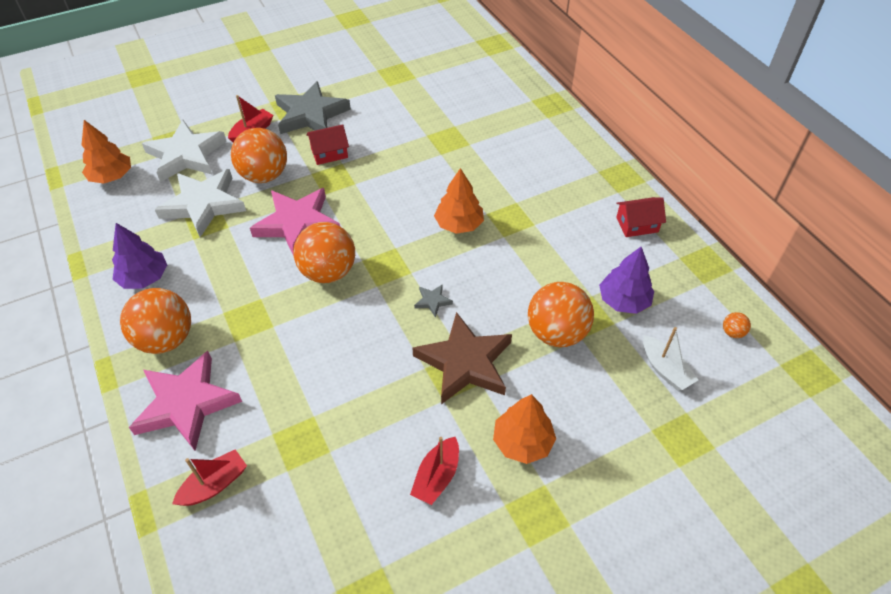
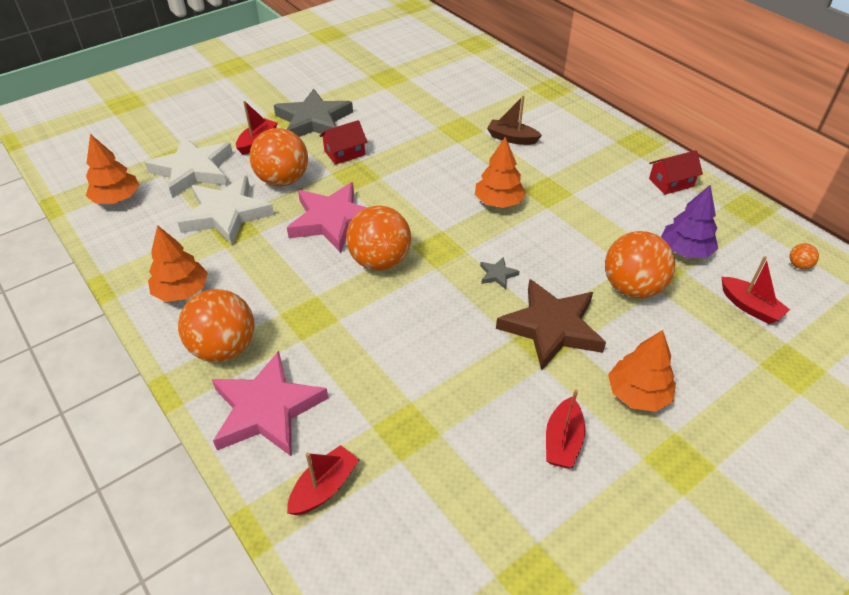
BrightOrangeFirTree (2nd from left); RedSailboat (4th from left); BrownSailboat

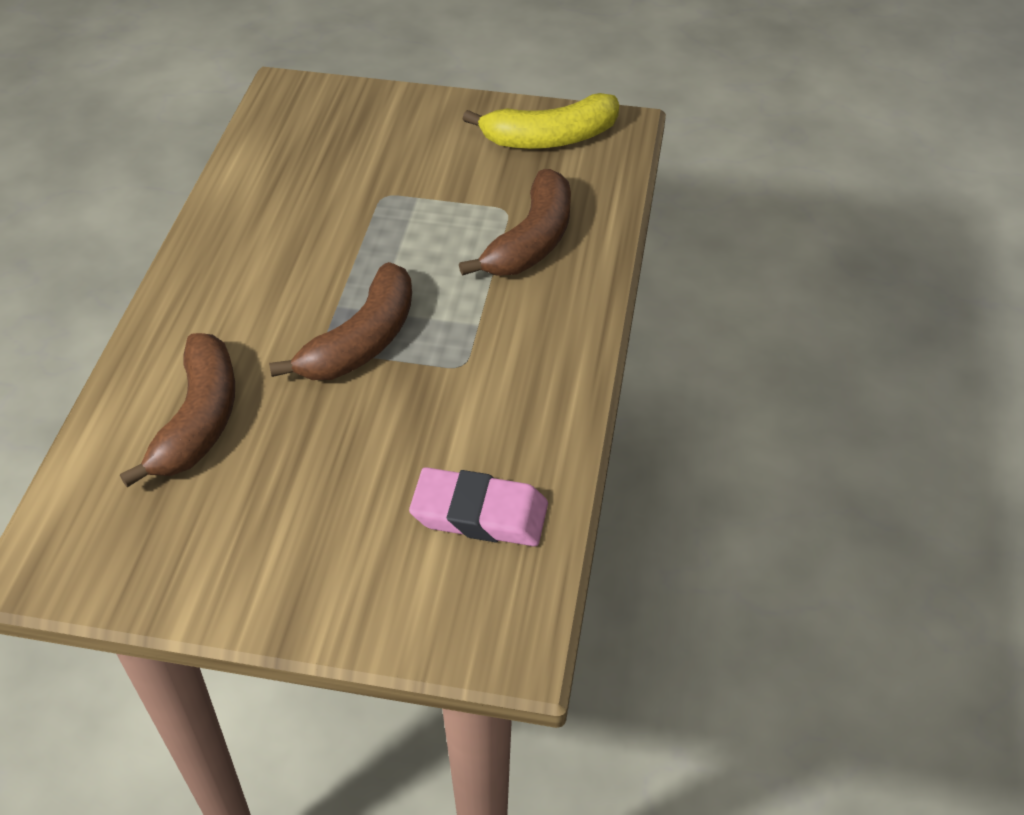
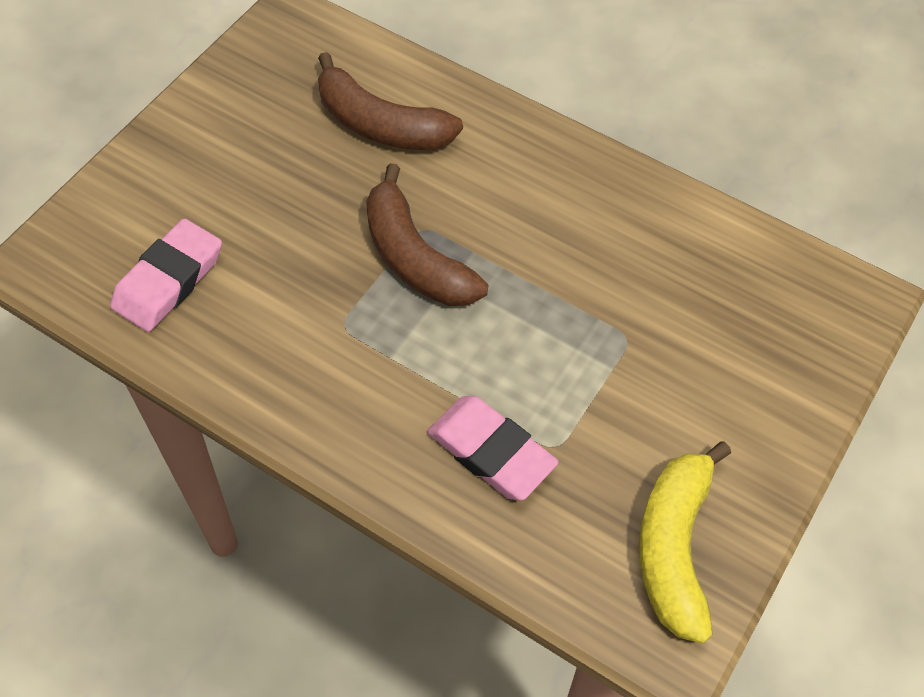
RosyGumEraser (2nd from left)

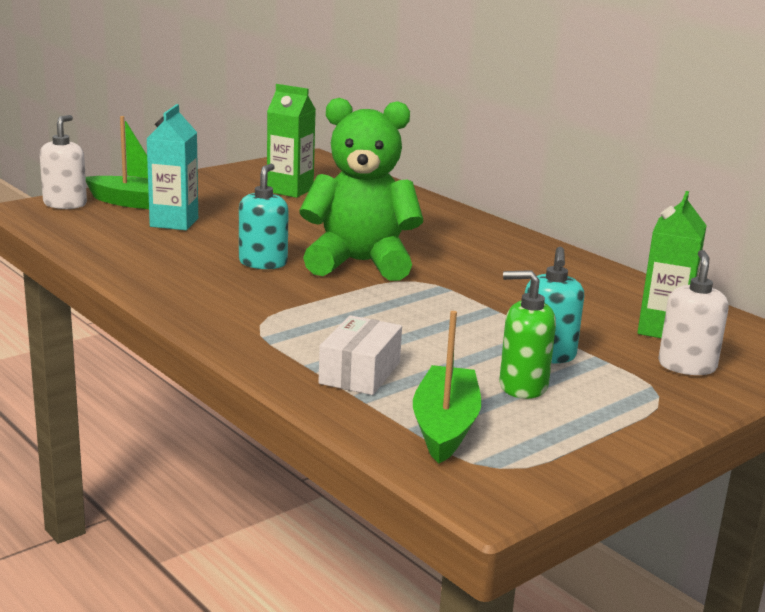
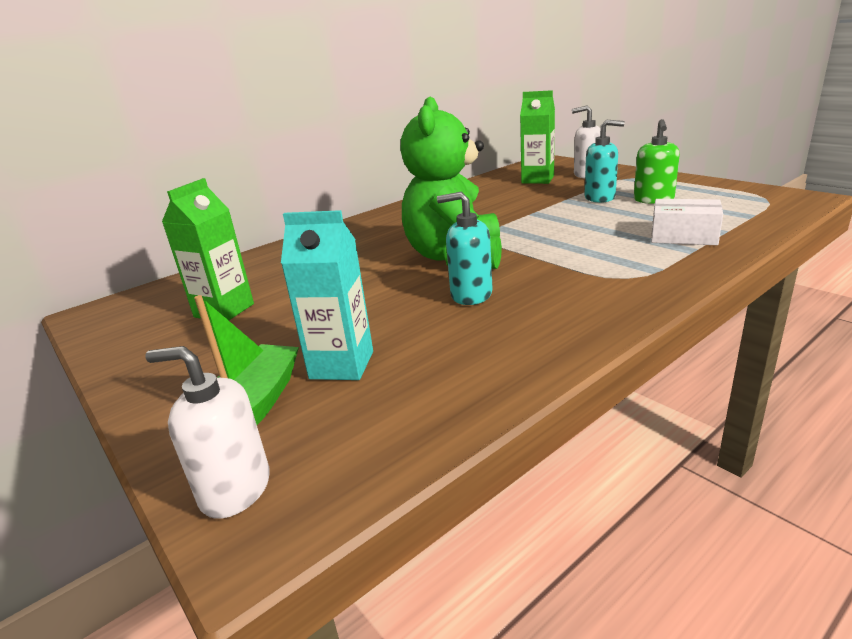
LeafGreenSailboat (2nd from left in the first image)

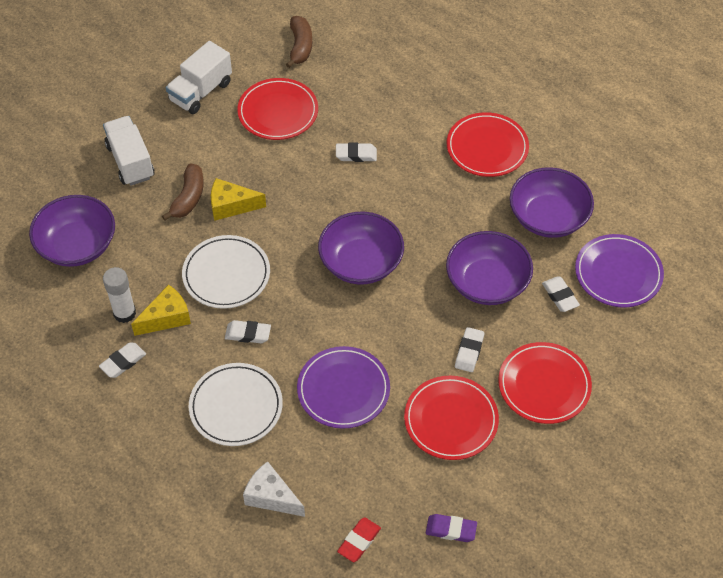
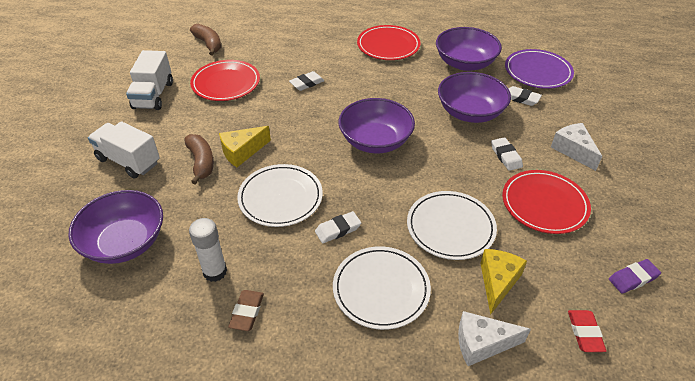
BrownGumEraser; BrightYellowCheeseWedge (2nd from left); SnowWhiteFlatDish (3rd from left); SnowWhiteCheeseWedge (2nd from left)

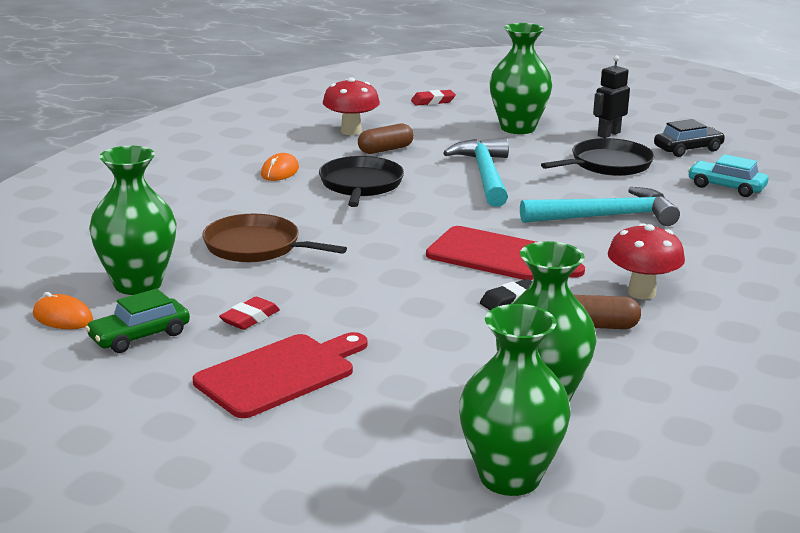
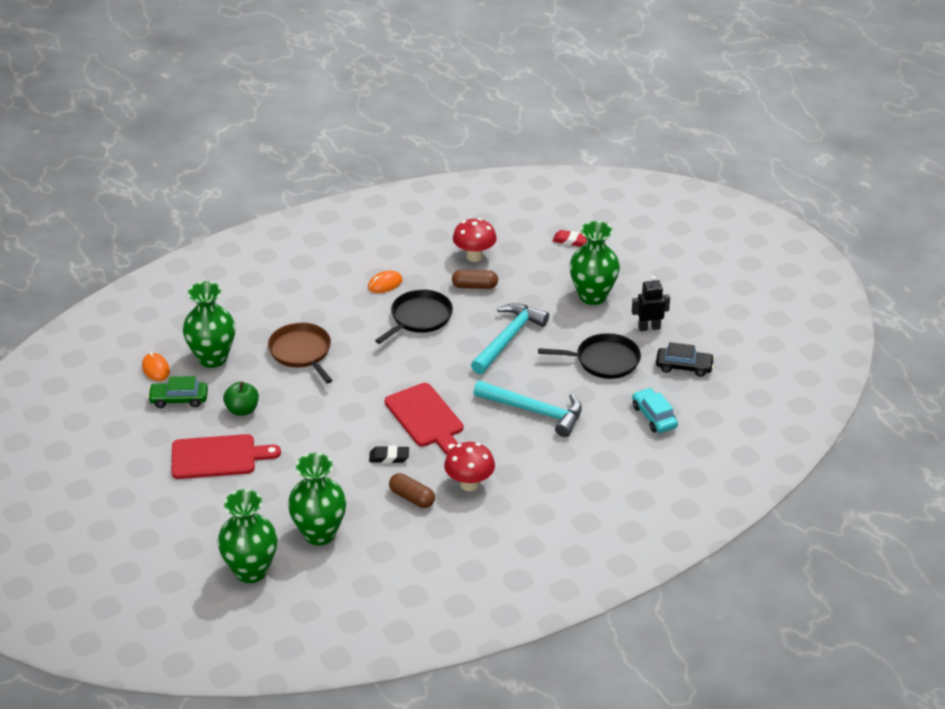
LeafGreenToyApple

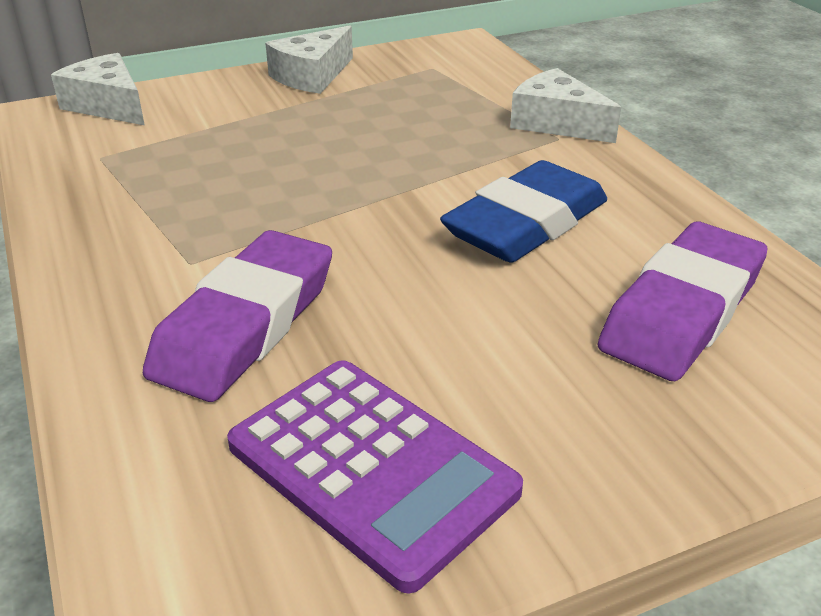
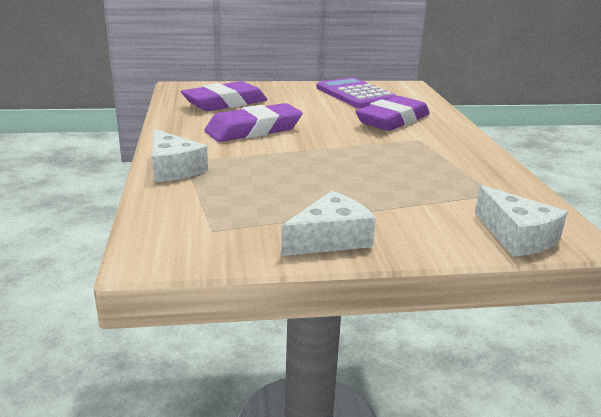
PurpleGumEraser (2nd from left)

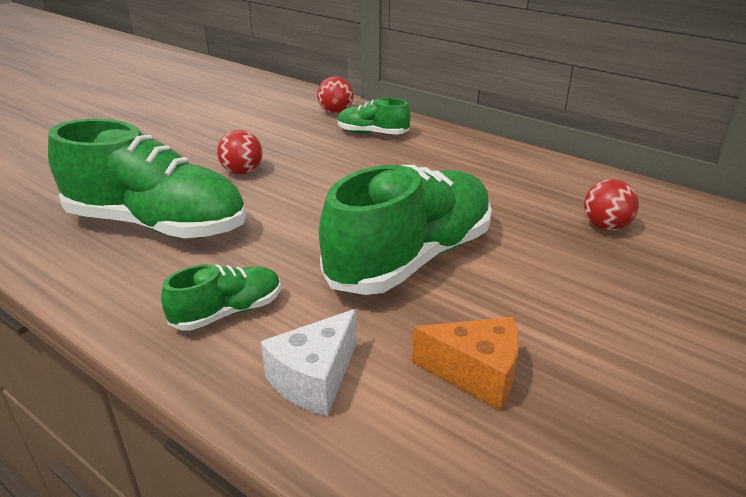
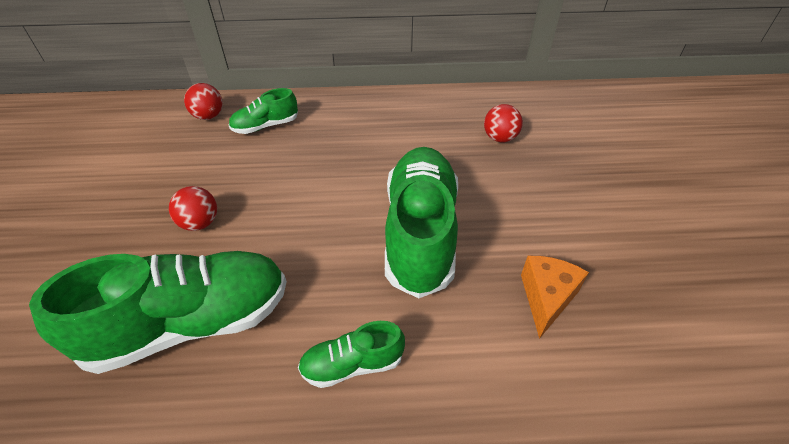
LeafGreenLaceUpShoe (3rd from left); SnowWhiteCheeseWedge; BrightOrangeCheeseWedge

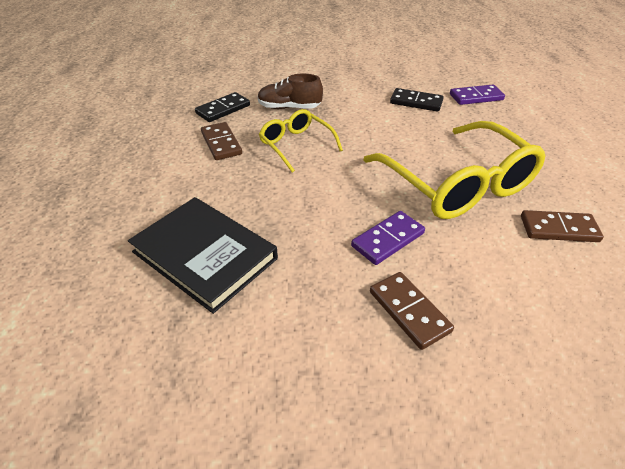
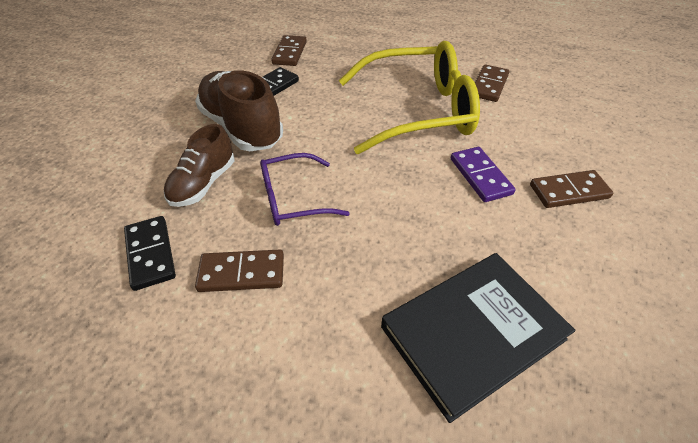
PurpleGlasses; BrownDominoPiece (2nd from left); BrownLaceUpShoe (2nd from left)

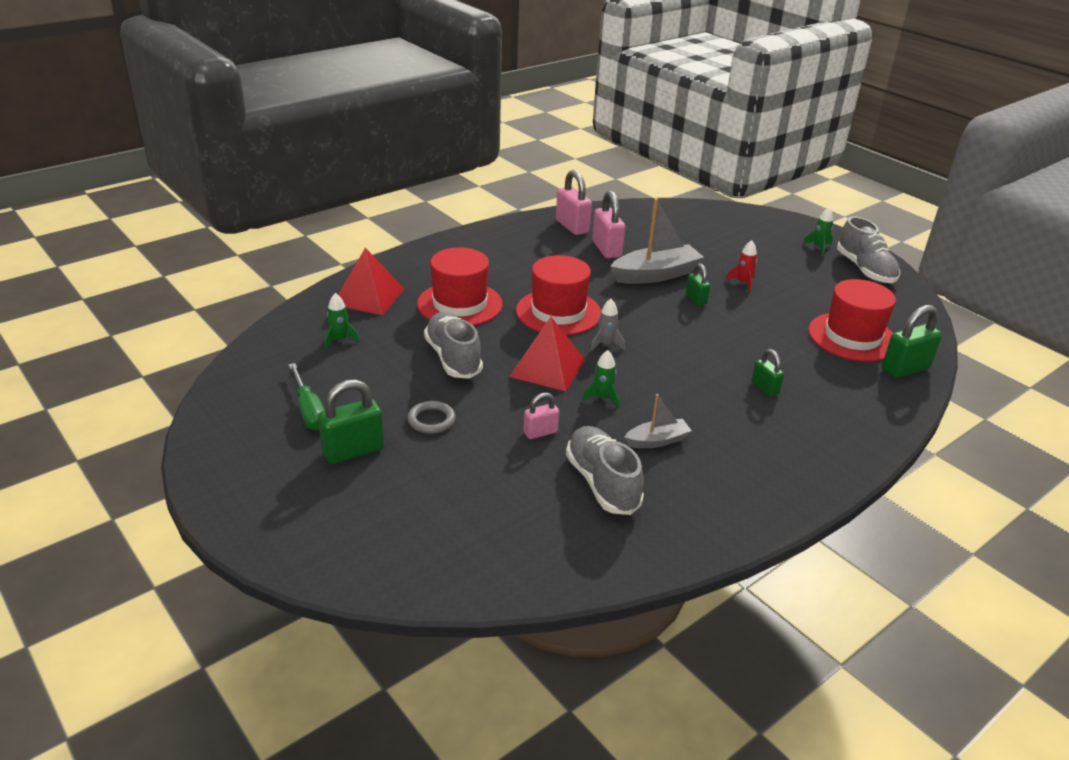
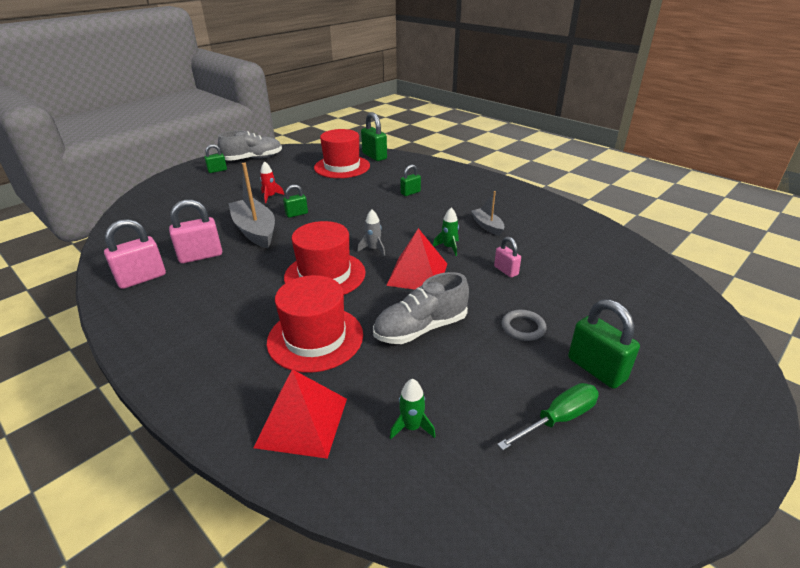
GrayLaceUpShoe (2nd from left in the first image); LeafGreenLock (1st from left)

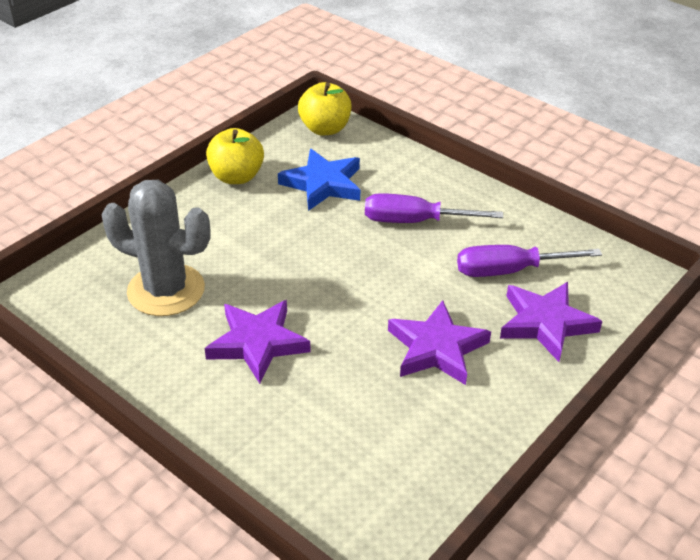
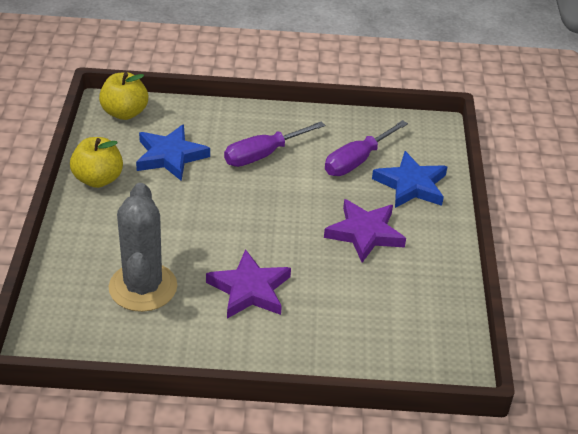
GraySaguaroCactus; CobaltStarShape (2nd from left)

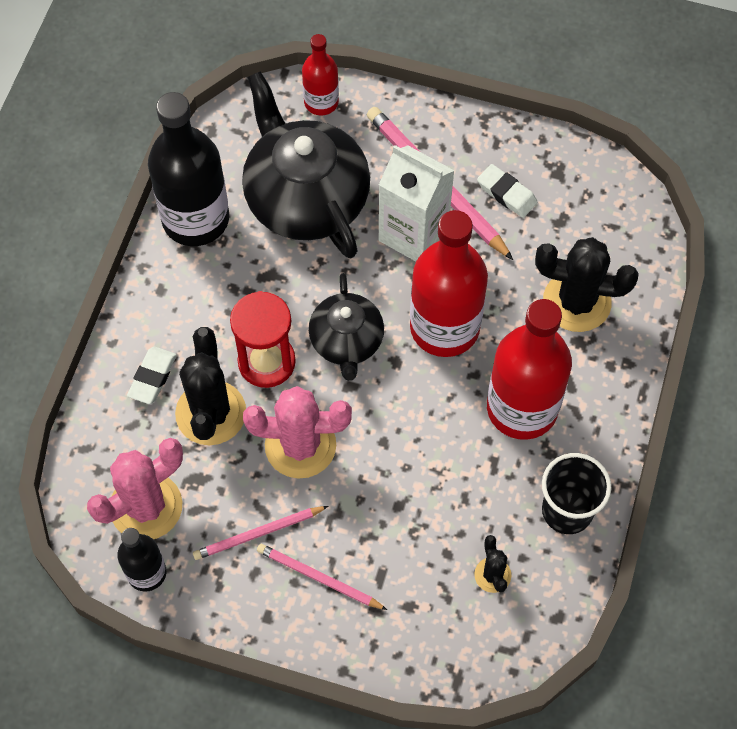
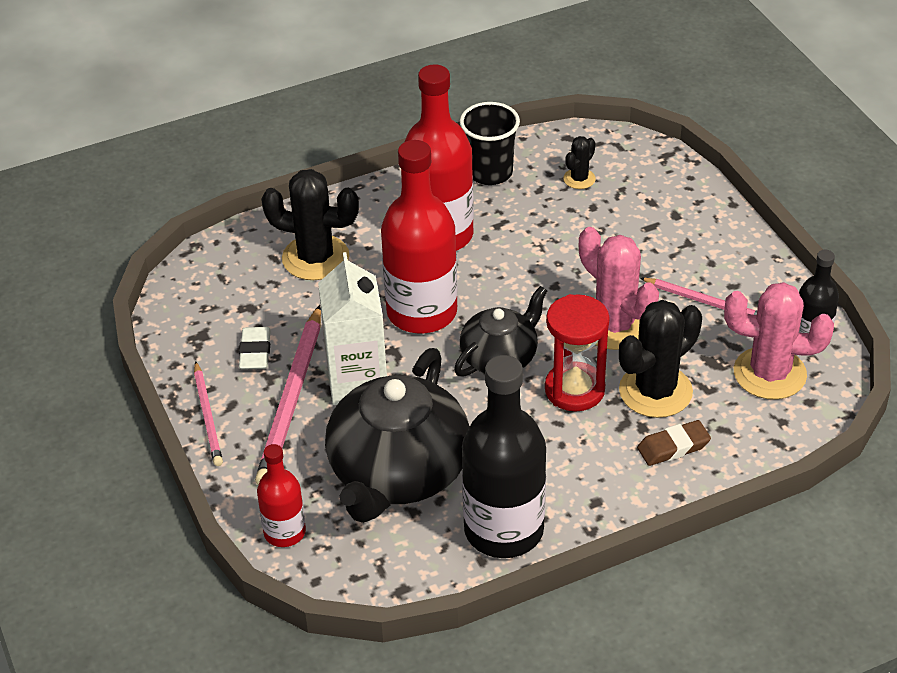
BrownGumEraser; RosyPencil (1st from left); EbonySaguaroCactus (1st from left)

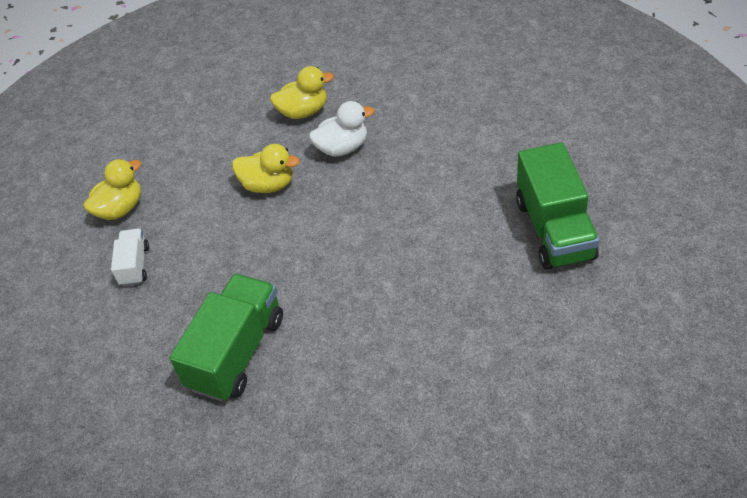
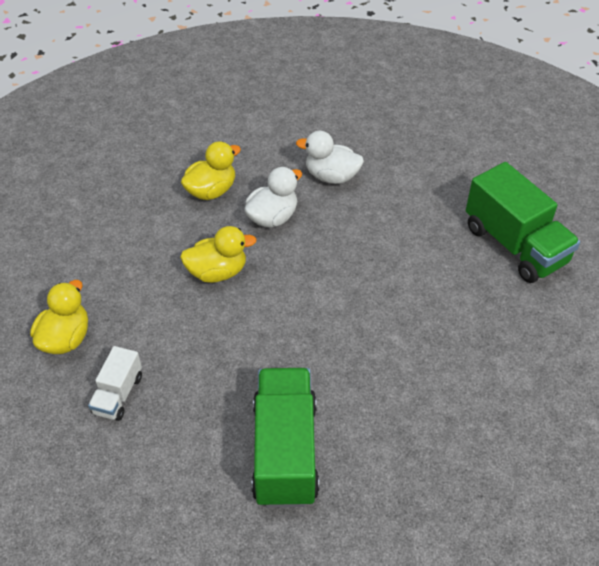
SnowWhiteToyTruck; SnowWhiteRubberDuck (2nd from left)

